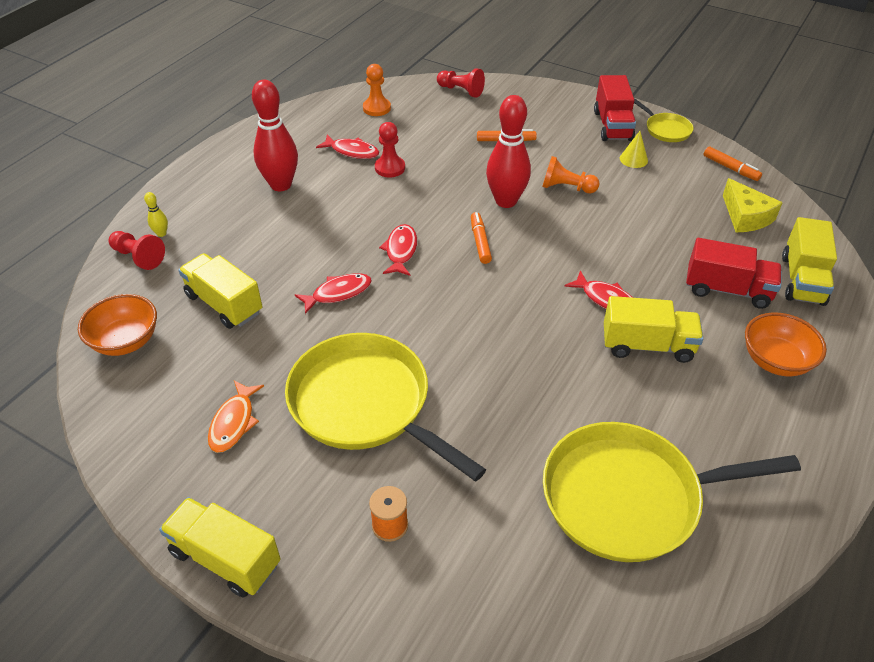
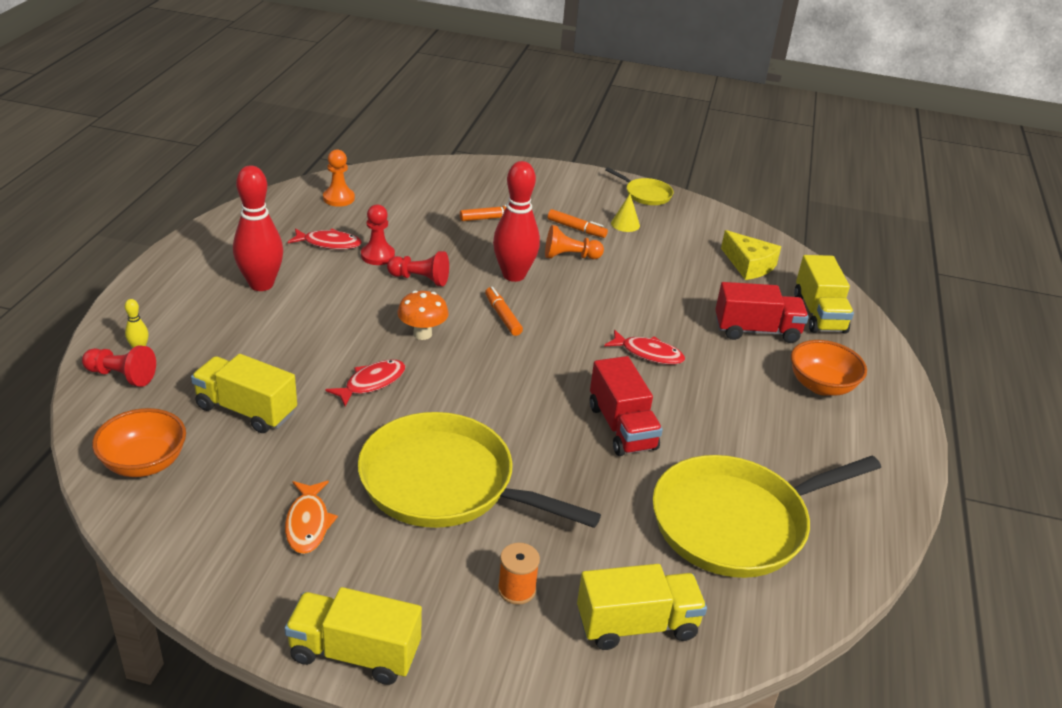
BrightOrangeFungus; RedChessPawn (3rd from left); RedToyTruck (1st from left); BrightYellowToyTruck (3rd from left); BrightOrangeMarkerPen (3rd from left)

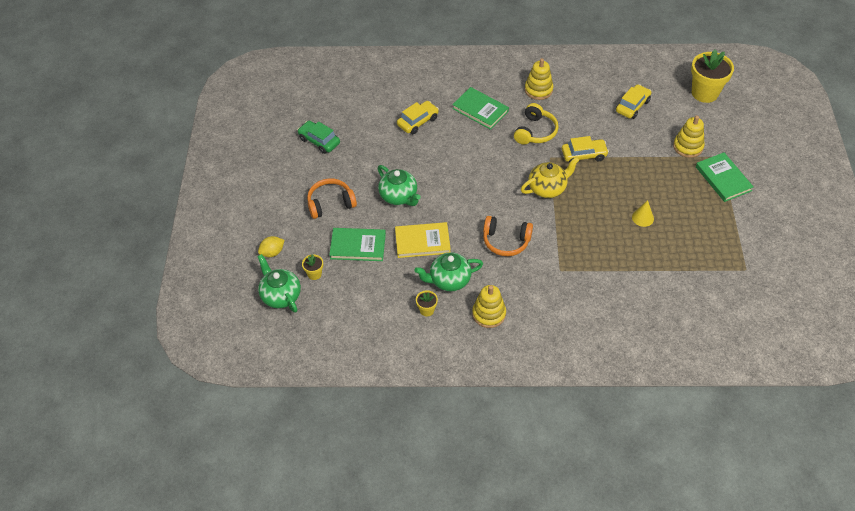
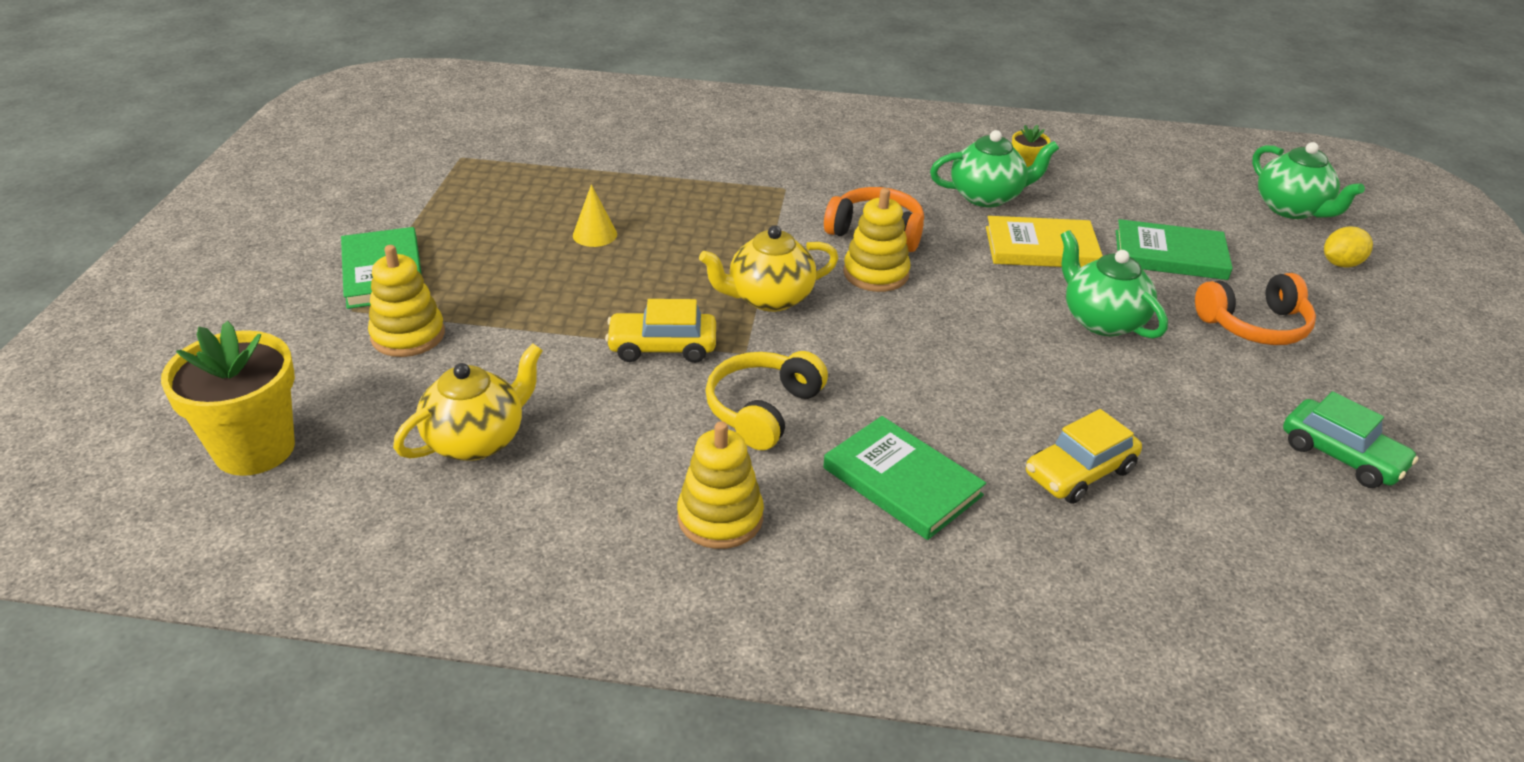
BrightYellowPottedPlant (1st from left in the first image); BrightYellowStackingToy (3rd from left); BrightYellowTeaPot (1st from left)

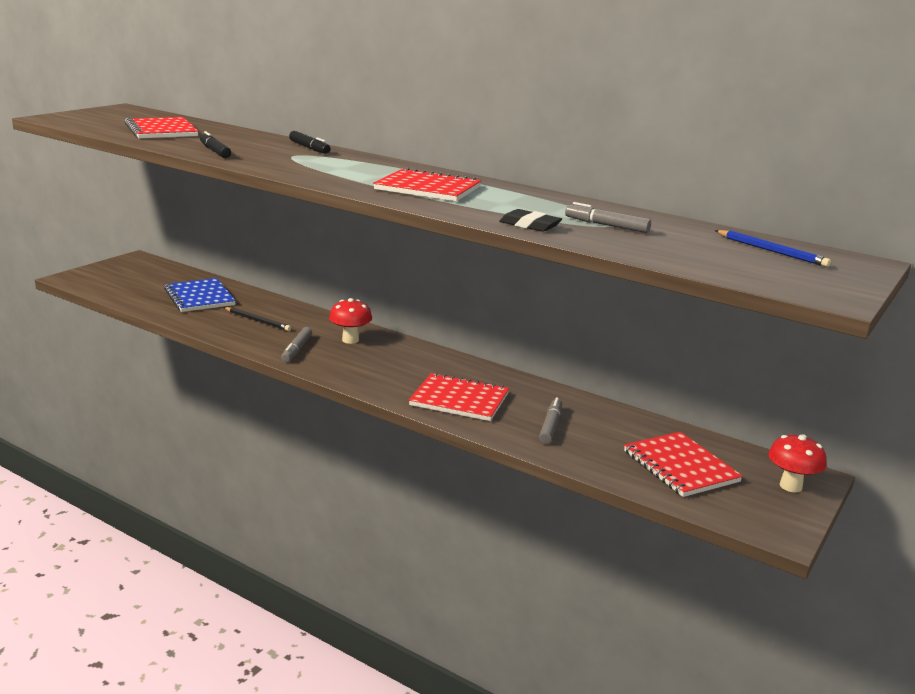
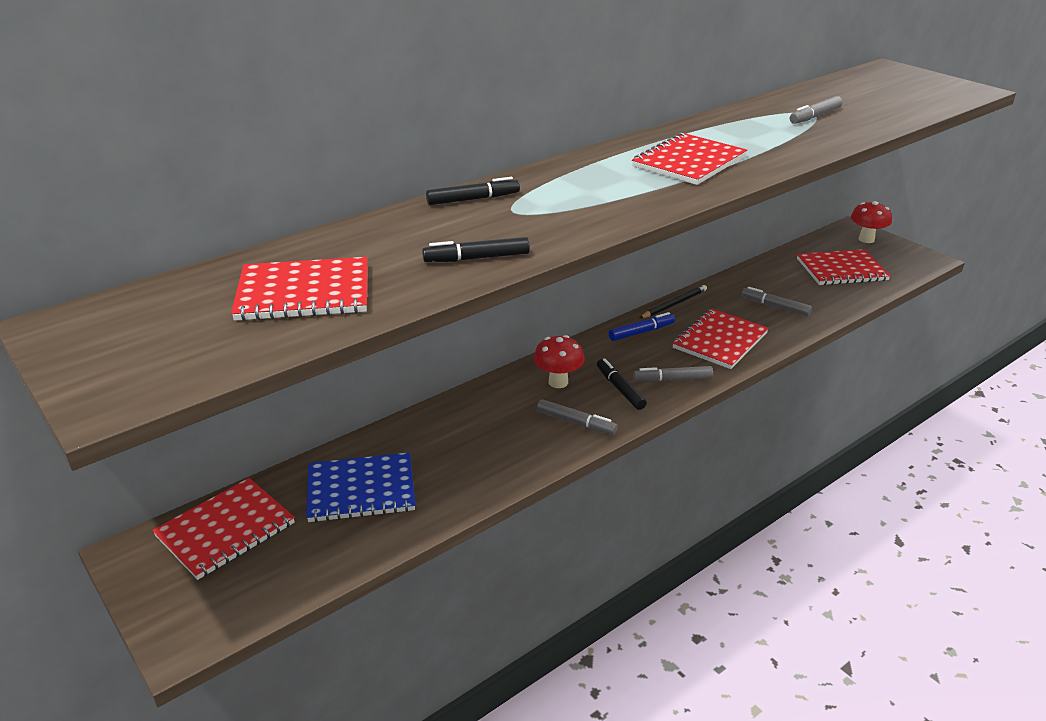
EbonyPencil; EbonyGumEraser; CobaltPencil; RedNotepad (1st from left); EbonyMarkerPen (3rd from left); CobaltMarkerPen; GrayMarkerPen (2nd from left)

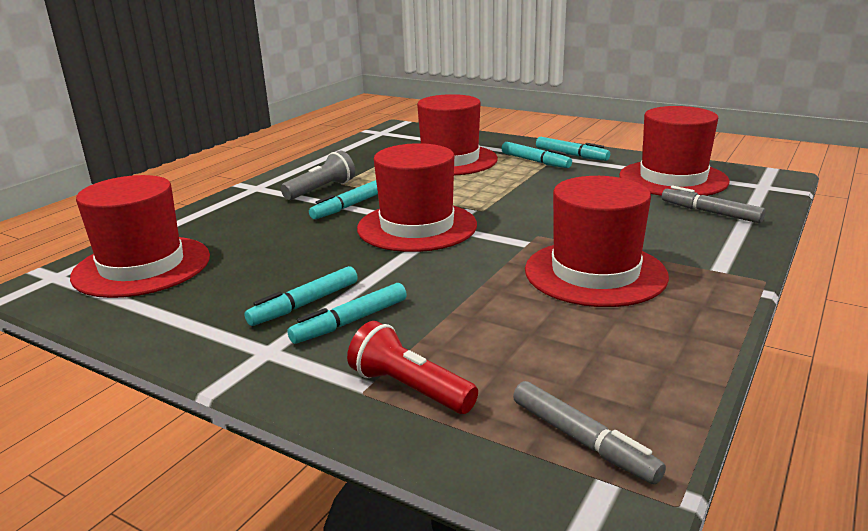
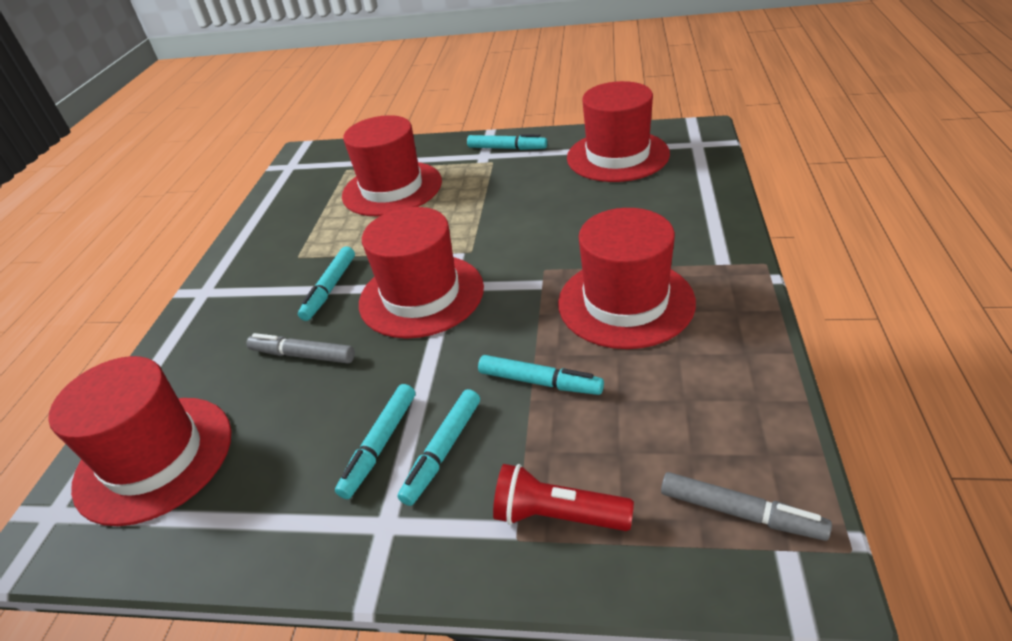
GrayTorch; TurquoiseMarkerPen (5th from left); GrayMarkerPen (1st from left)

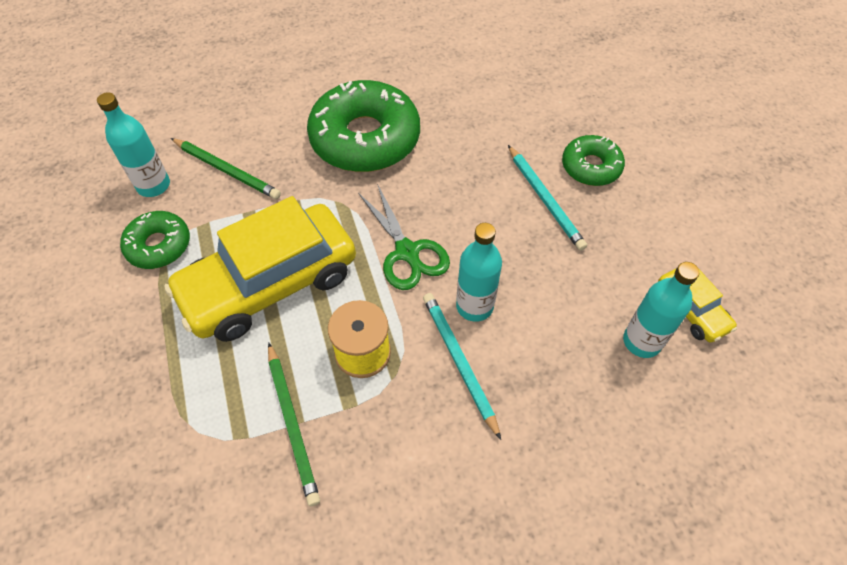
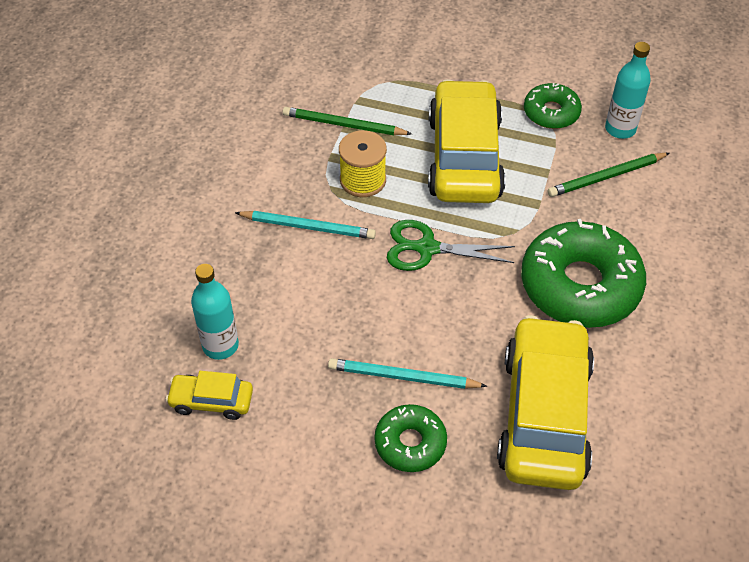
TurquoiseDrinkBottle (2nd from left in the first image); BrightYellowCar (3rd from left)

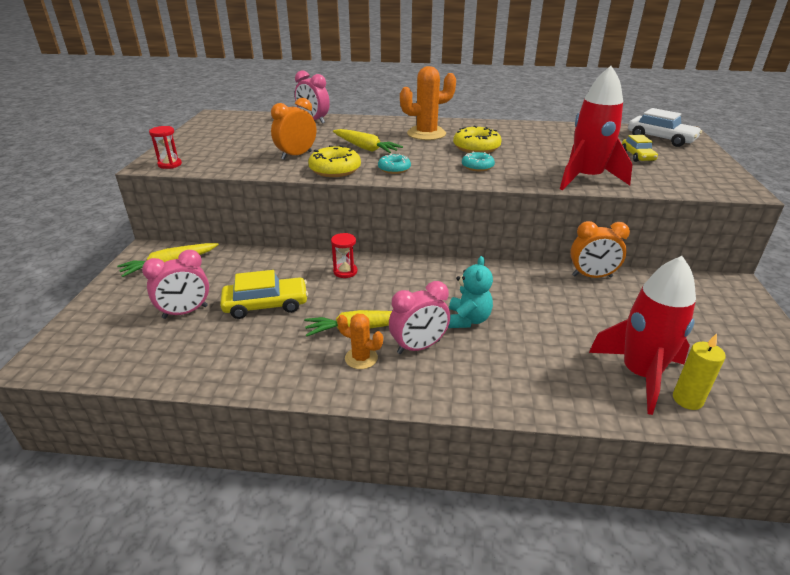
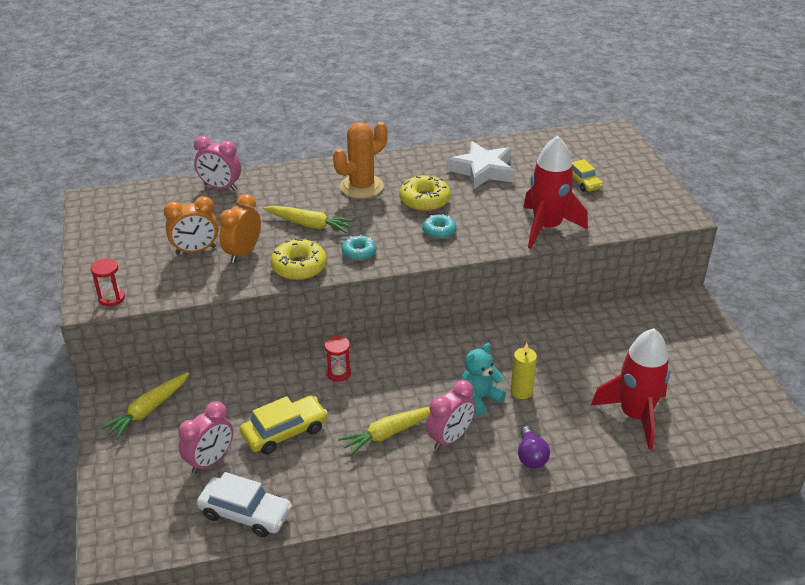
BrightOrangeSaguaroCactus (1st from left in the first image); TurquoiseStuffedBear; BrightOrangeAlarmClock (1st from left); SnowWhiteCar; BrightYellowCandle; SnowWhiteStarShape; PurpleLightBulb

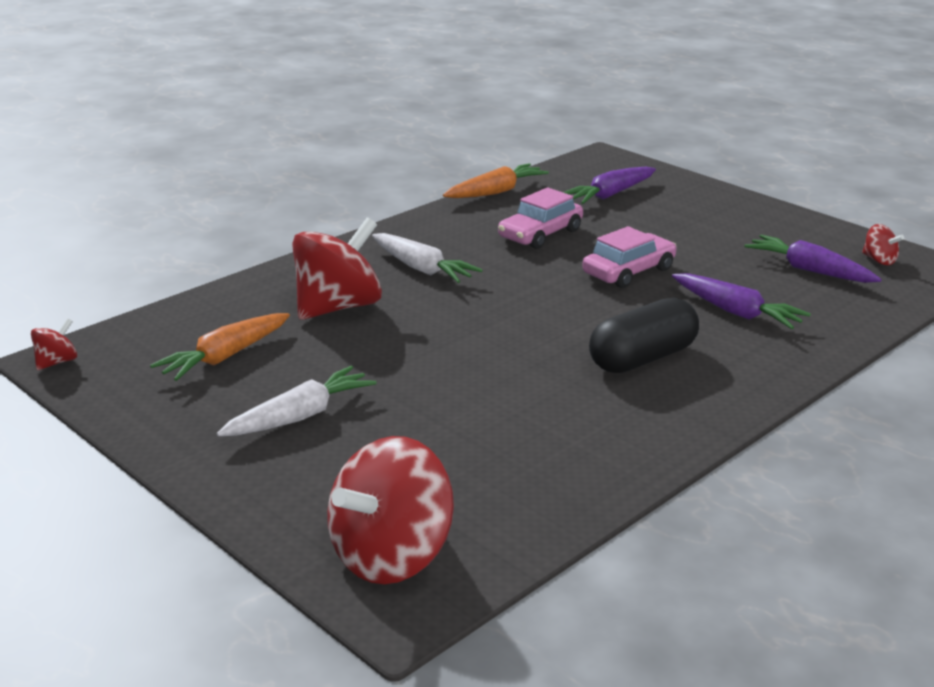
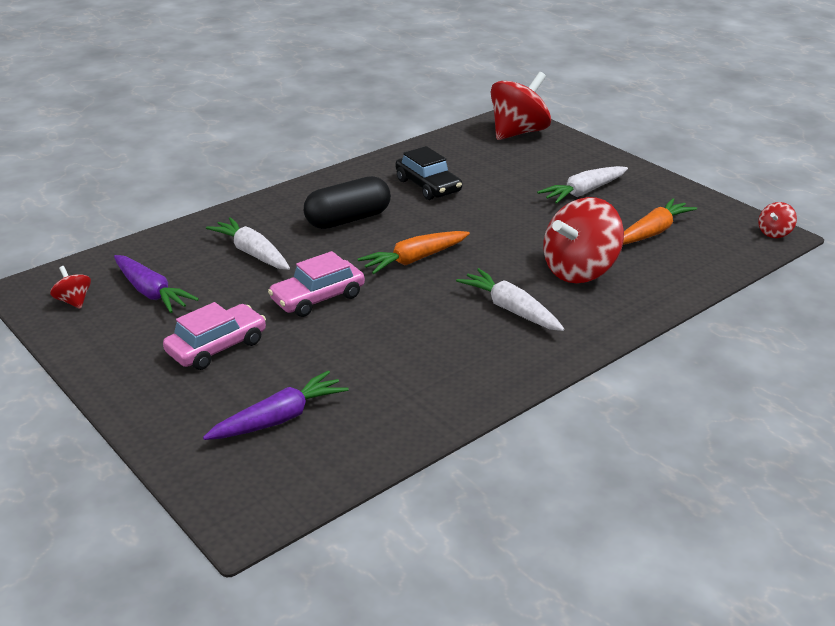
BrightOrangeCarrot (1st from left); RosyCar (1st from left); SnowWhiteCarrot (1st from left); EbonyCar

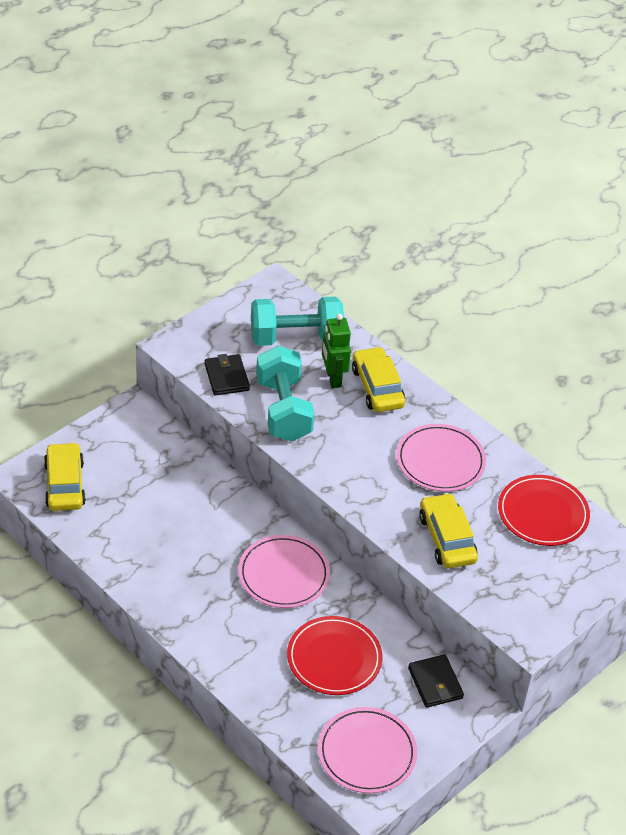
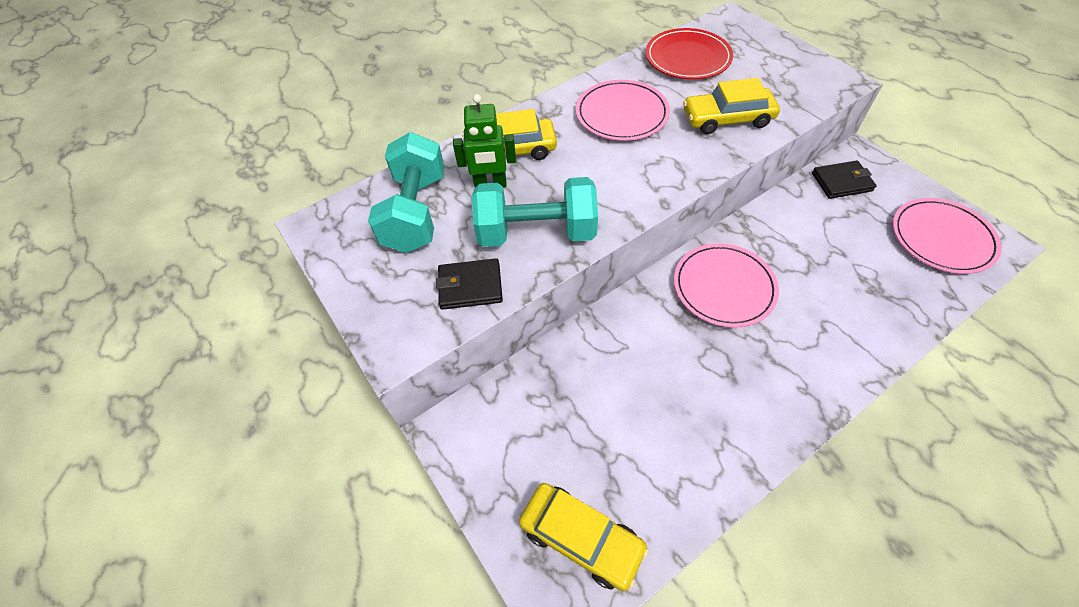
BrightYellowCar (2nd from left); RedFlatDish (1st from left in the first image)

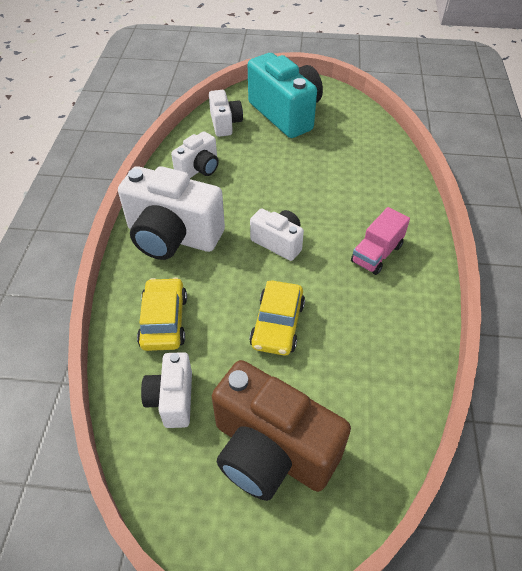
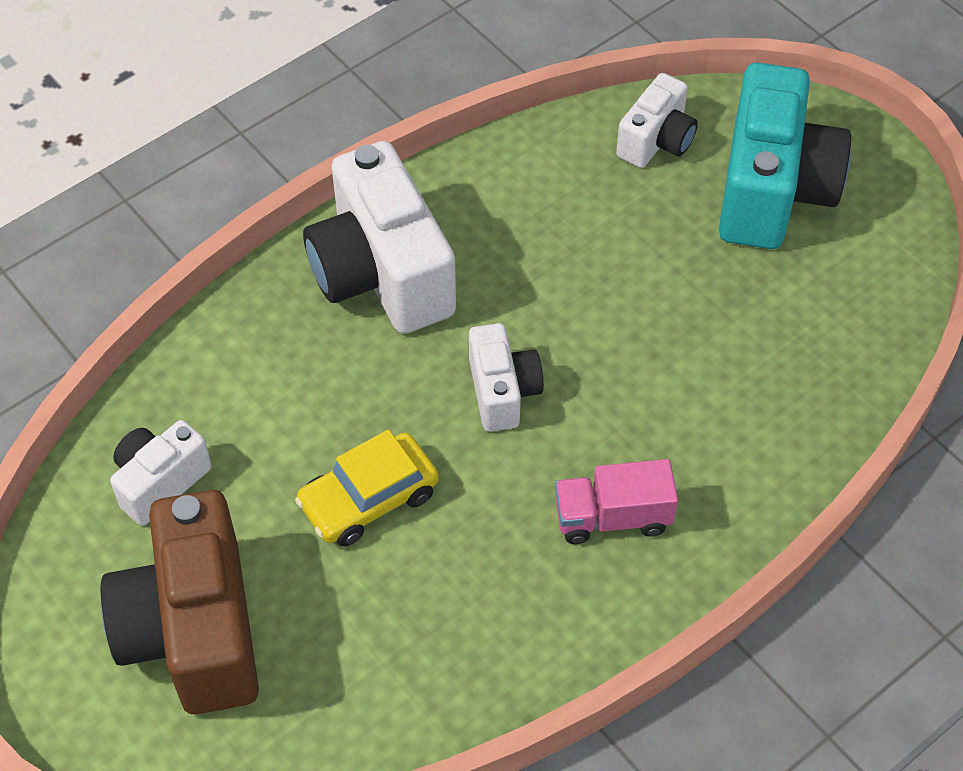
BrightYellowCar (1st from left in the first image); SnowWhiteCamera (3rd from left in the first image)

